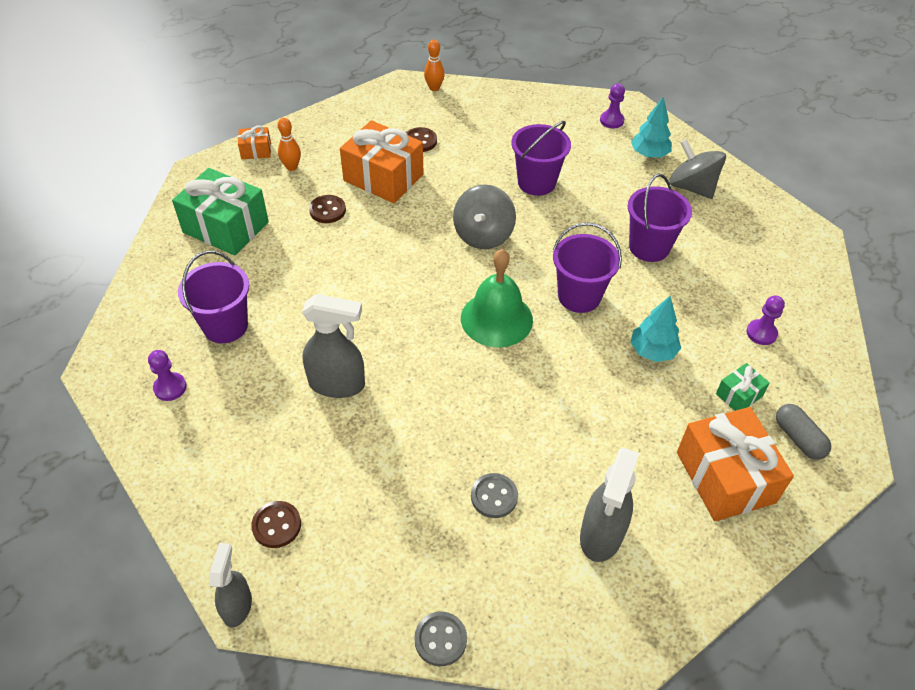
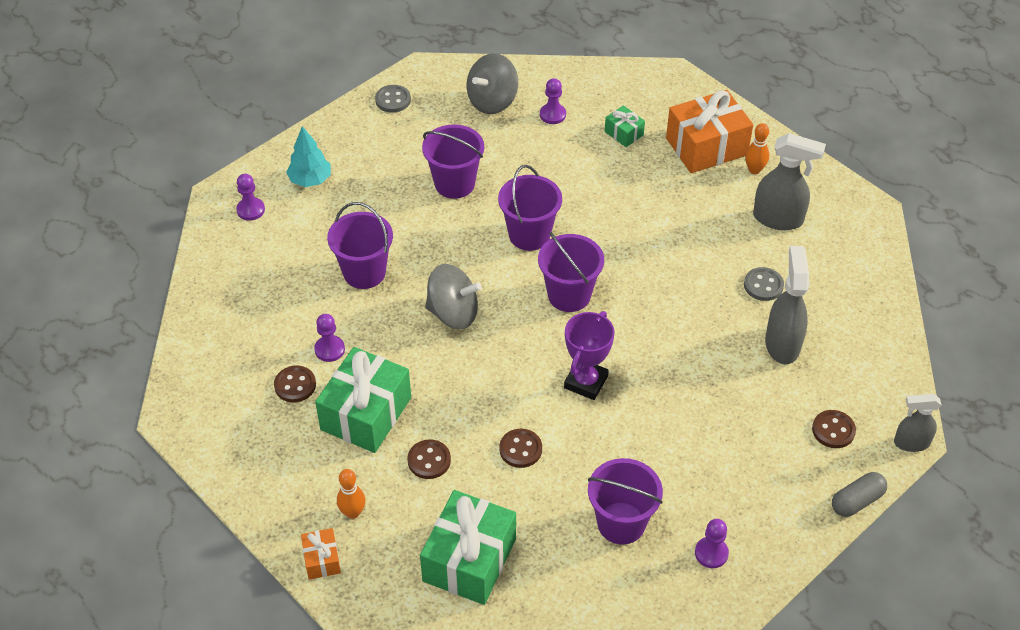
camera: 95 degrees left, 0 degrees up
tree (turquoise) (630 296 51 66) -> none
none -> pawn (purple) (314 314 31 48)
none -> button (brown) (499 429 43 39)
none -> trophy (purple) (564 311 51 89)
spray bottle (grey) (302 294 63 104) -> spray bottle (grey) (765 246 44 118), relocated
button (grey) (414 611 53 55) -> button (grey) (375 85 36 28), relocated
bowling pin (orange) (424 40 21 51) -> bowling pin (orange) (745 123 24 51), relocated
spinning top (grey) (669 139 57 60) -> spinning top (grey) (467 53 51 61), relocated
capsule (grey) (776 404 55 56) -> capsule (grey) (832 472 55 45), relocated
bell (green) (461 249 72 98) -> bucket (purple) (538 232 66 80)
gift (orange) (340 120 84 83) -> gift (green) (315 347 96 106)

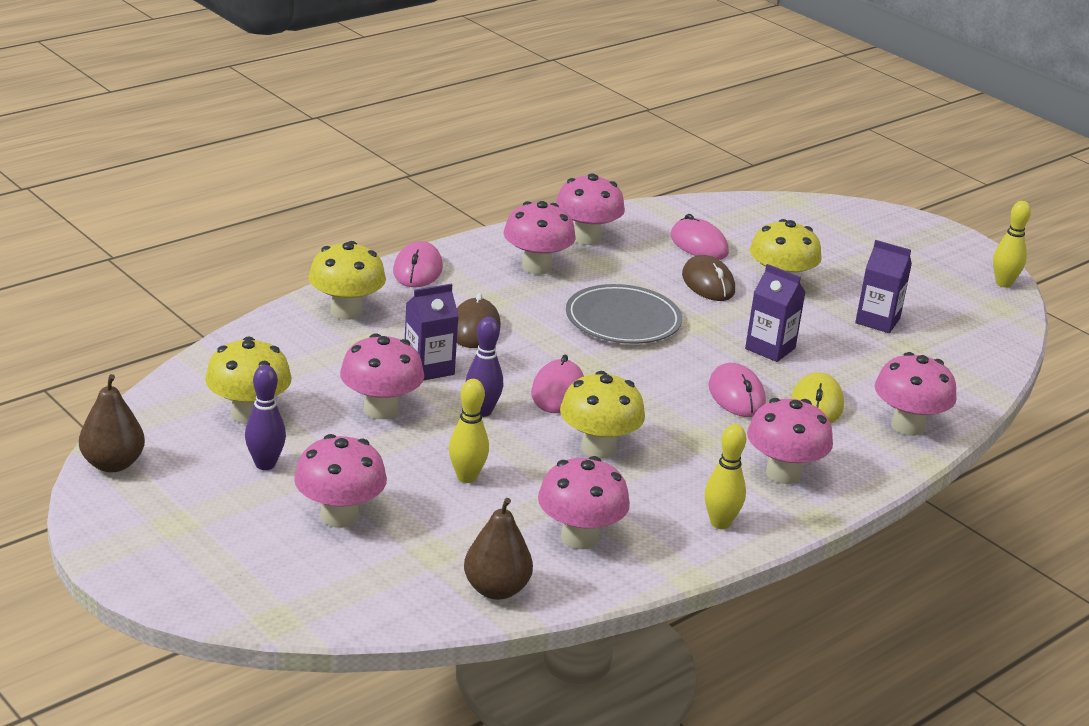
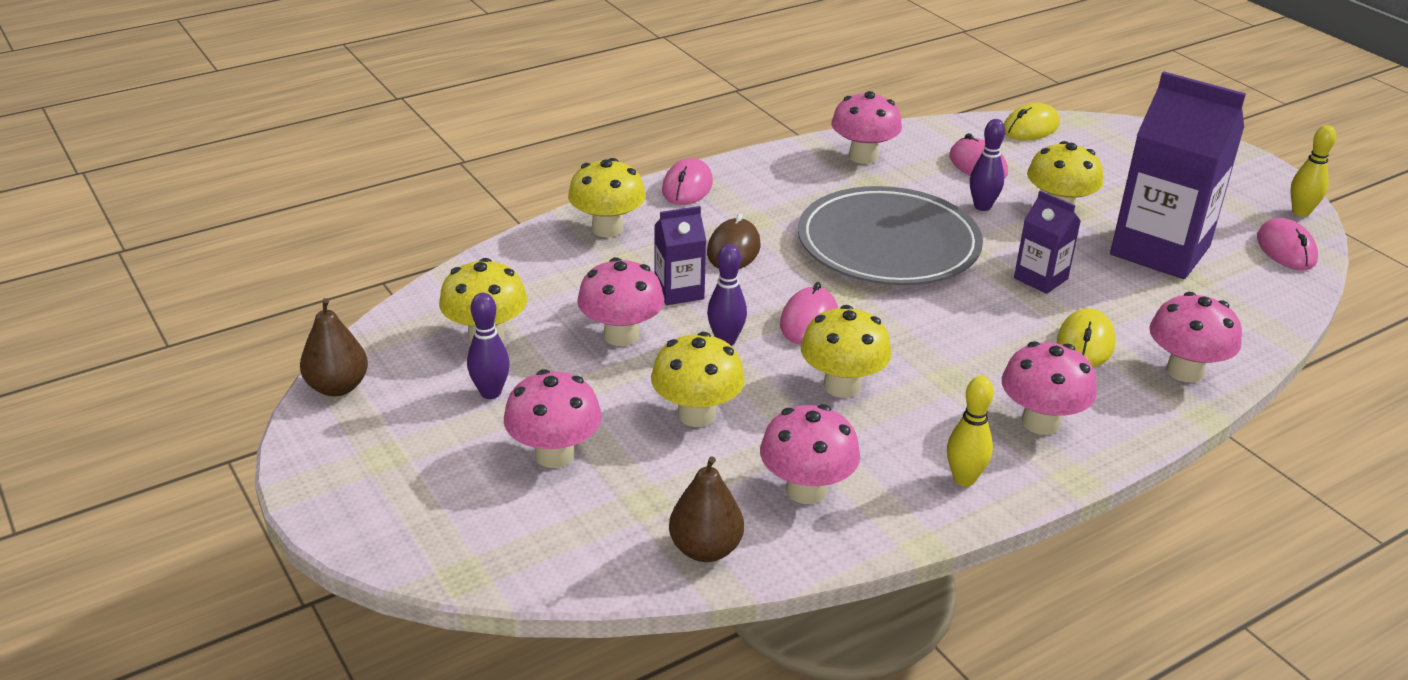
camera: 10 degrees right, 5 degrees up
mushroom (pink) (504 201 72 74) -> none
none -> mouse (yellow) (1004 103 55 37)
mouse (pink) (708 363 58 54) -> mouse (pink) (1257 218 61 52), relocated
bowling pin (yellow) (449 379 40 104) -> mushroom (yellow) (651 332 94 95)
mouse (brown) (682 255 53 46) -> bowling pin (purple) (970 119 35 92)
plate (grey) (566 284 116 60) -> plate (grey) (798 186 185 99), x1.53
carton (purple) (855 240 57 93) -> carton (purple) (1110 71 136 208), x2.03

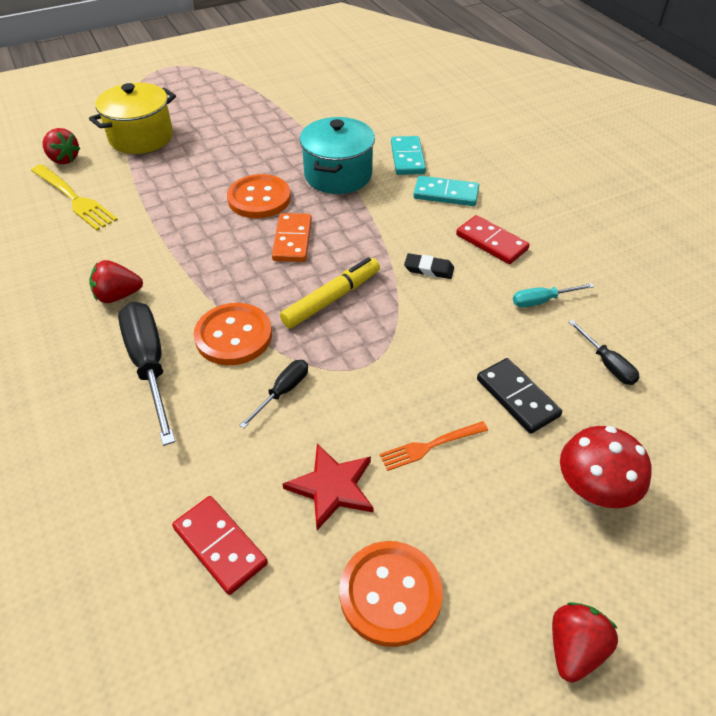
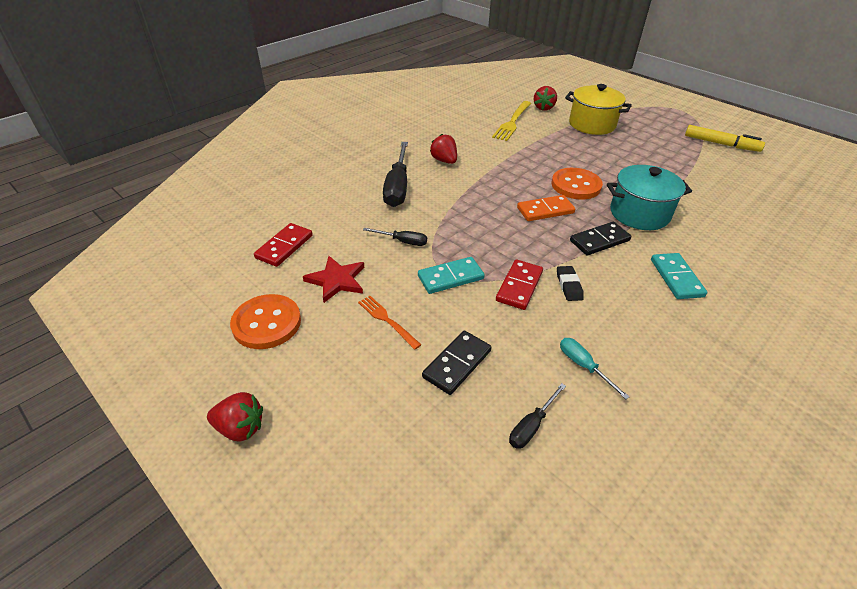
camera: 70 degrees right, 5 degrees down
button (orange) (194 303 78 62) -> none
mushroom (red) (560 426 92 82) -> none
none -> domino (black) (570 222 61 34)
marker (yellow) (280 257 100 71) -> marker (yellow) (685 125 80 27), relocated
domino (turquoise) (391 136 35 39) -> domino (turquoise) (418 257 67 37), relocated
domino (red) (456 215 74 49) -> domino (red) (496 259 47 51), relocated
screwdriver (black) (118 302 57 144) -> screwdriver (black) (383 142 25 65), 135 degrees clockwise

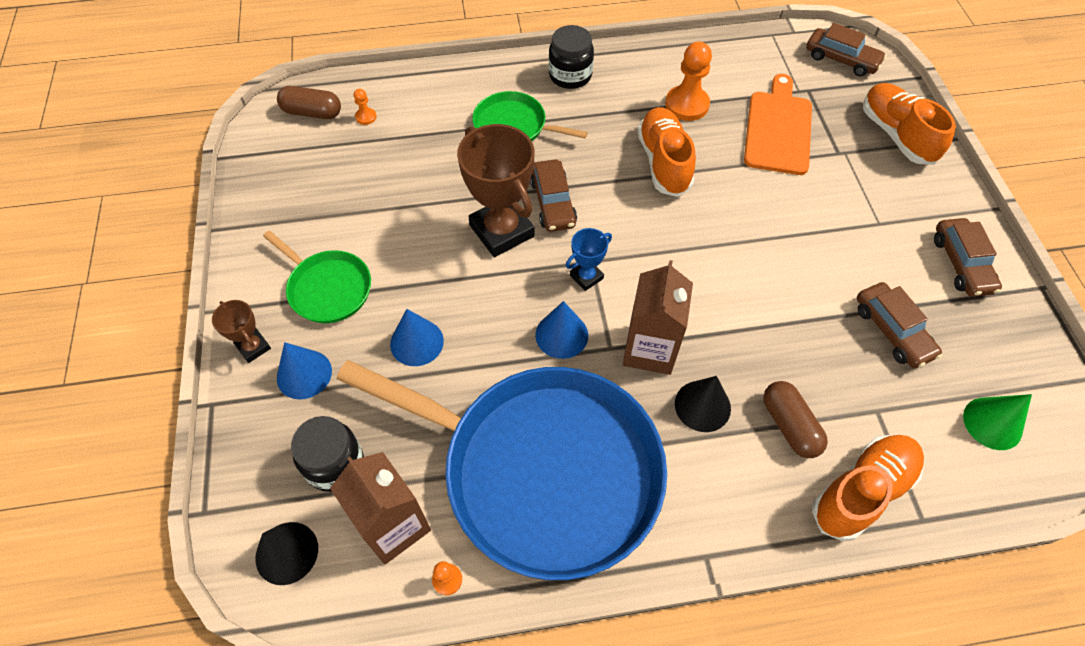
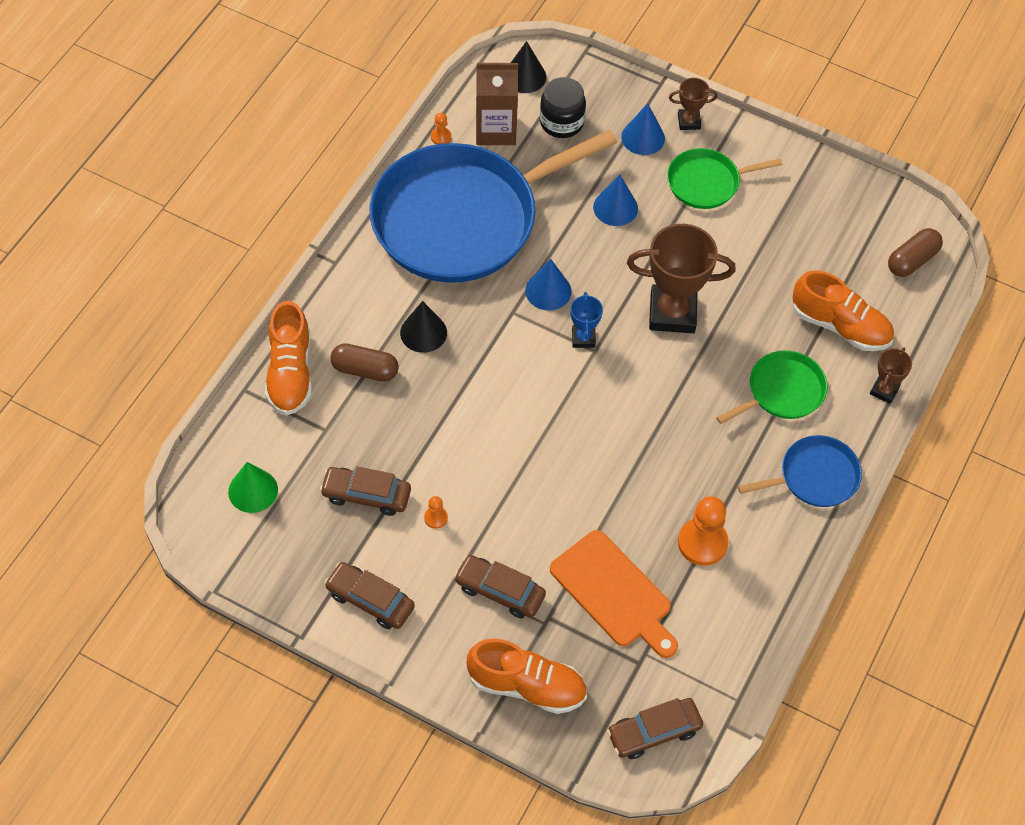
camera: 125 degrees right, 0 degrees up
carton (brown) (623 260 70 115) -> none
none -> trophy (brown) (870 348 42 56)
pawn (orange) (354 89 23 36) -> pawn (orange) (424 496 24 33), relocated
car (brown) (530 159 47 73) -> car (brown) (454 555 92 63), relocated
shoe (orange) (637 107 59 90) -> shoe (orange) (792 270 102 81), relocated
jar (black) (549 25 45 64) -> pan (blue) (738 435 124 72)

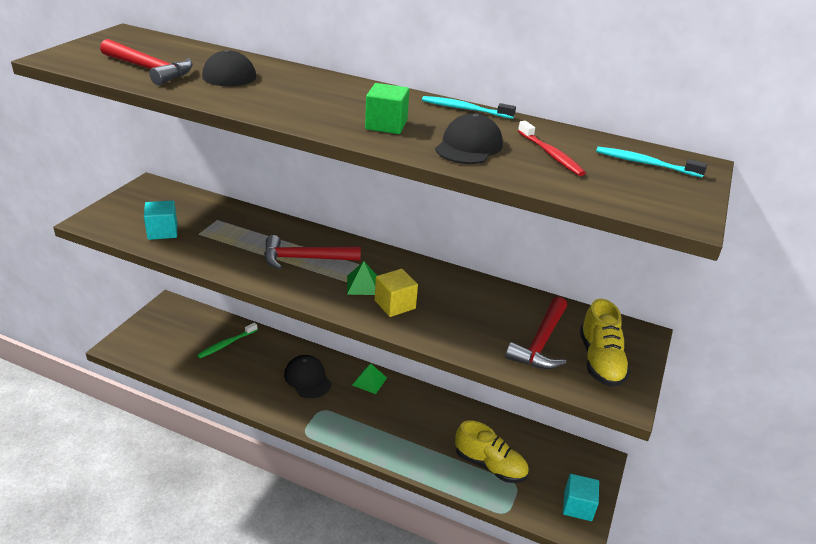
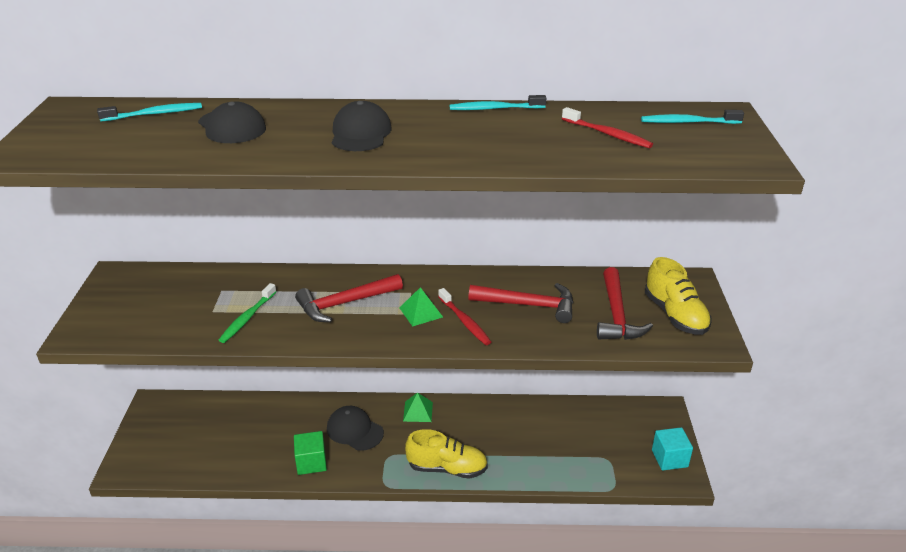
camera: 20 degrees left, 0 degrees up
cube (turquoise) (144 200 33 40) -> none
none -> toothbrush (turquoise) (97 103 105 19)
hammer (red) (100 39 93 46) -> hammer (red) (468 283 105 40), relocated
toothbrush (green) (197 323 61 35) -> toothbrush (green) (219 283 58 60), relocated
cube (green) (365 83 45 51) -> cube (green) (294 431 33 44), relocated
cap (black) (435 113 68 51) -> cap (black) (332 101 60 50), relocated
shoe (yellow) (455 421 74 62) -> shoe (yellow) (405 429 83 50), relocated
cube (yellow) (375 269 43 48) -> toothbrush (red) (438 288 53 57)

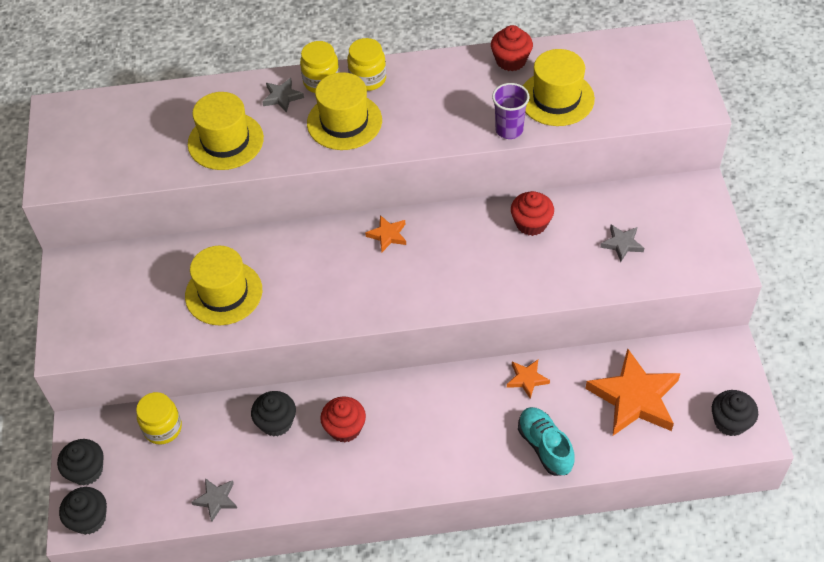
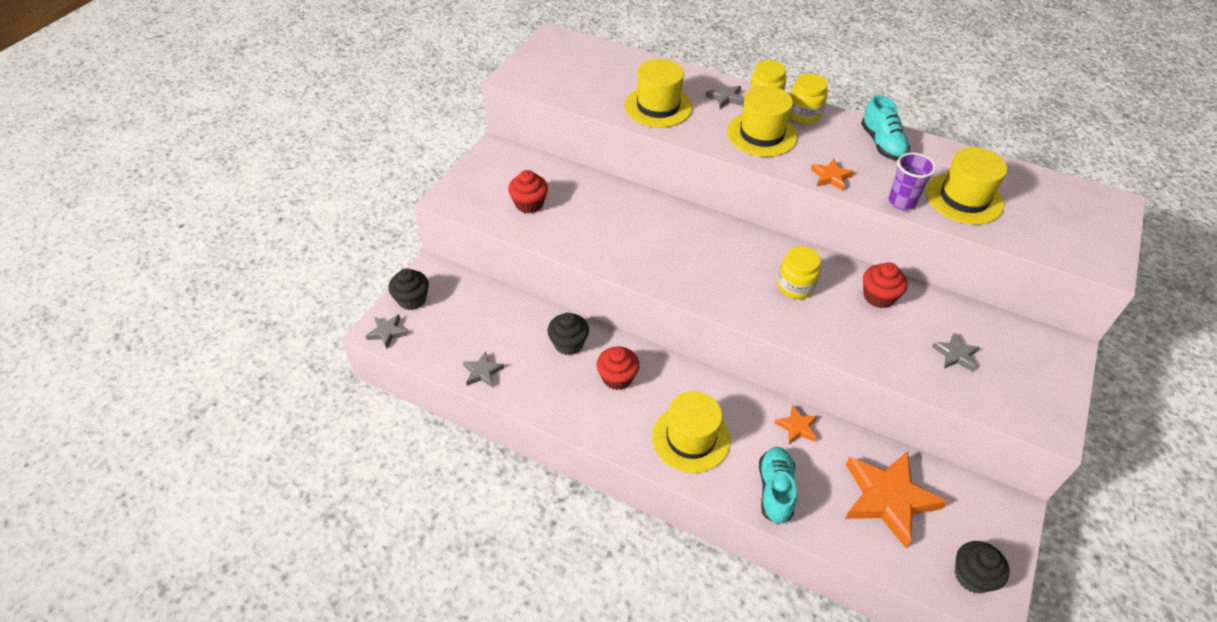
camera: 30 degrees right, 5 degrees down
none -> shoe (turquoise) (861 95 49 66)
jar (yellow) (136 392 46 52) -> jar (yellow) (777 246 44 53), relocated
hat (yellow) (185 246 77 79) -> hat (yellow) (652 391 78 82), relocated
star (orange) (365 215 41 37) -> star (orange) (811 159 43 32), relocated
cupcake (red) (491 25 42 46) -> cupcake (red) (508 170 40 43), relocated
cupcake (black) (59 487 48 48) -> star (grey) (366 314 42 34)

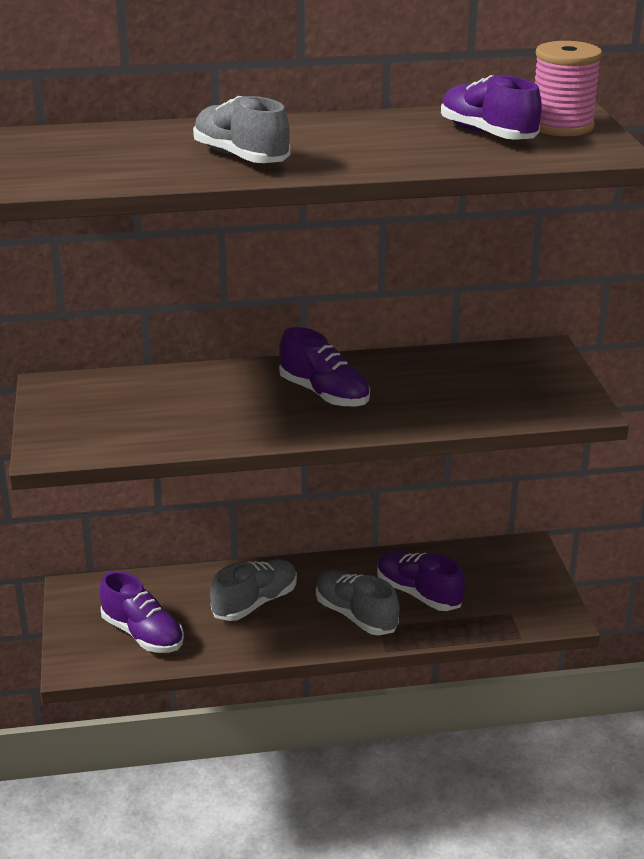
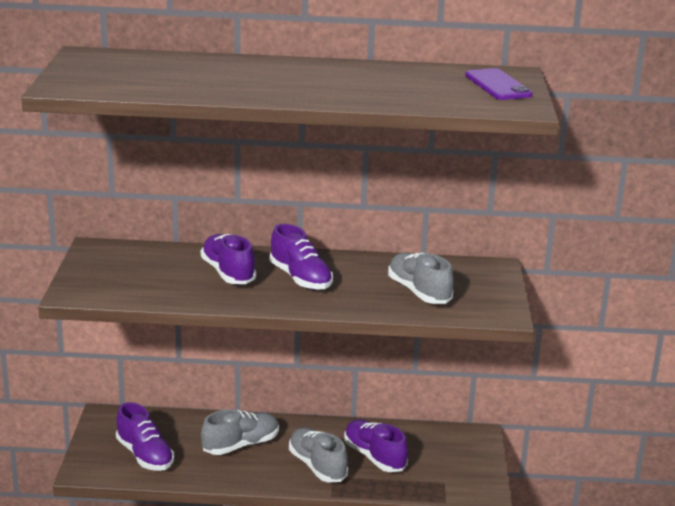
camera: 10 degrees right, 5 degrees down
shoe (grey) (193 96 97 67) -> shoe (grey) (388 252 66 52), relocated
shoe (purple) (441 75 101 65) -> shoe (purple) (201 234 55 50), relocated
spool (pink) (535 41 67 96) -> phone (purple) (465 68 68 32)

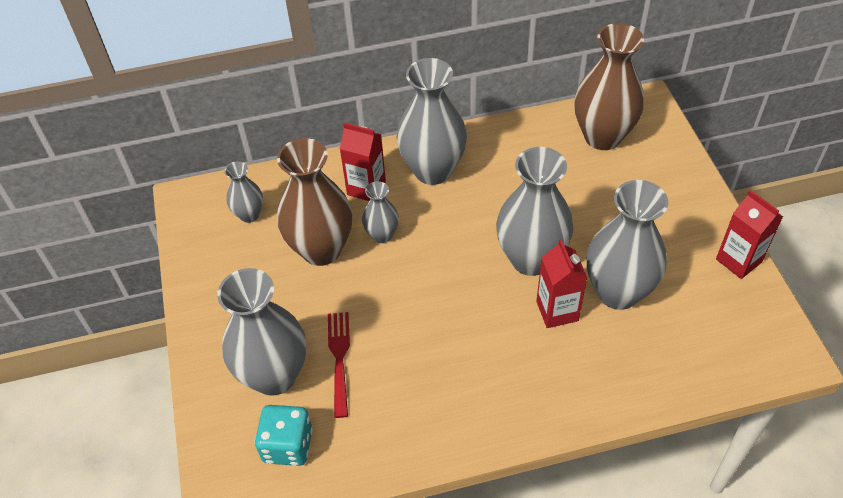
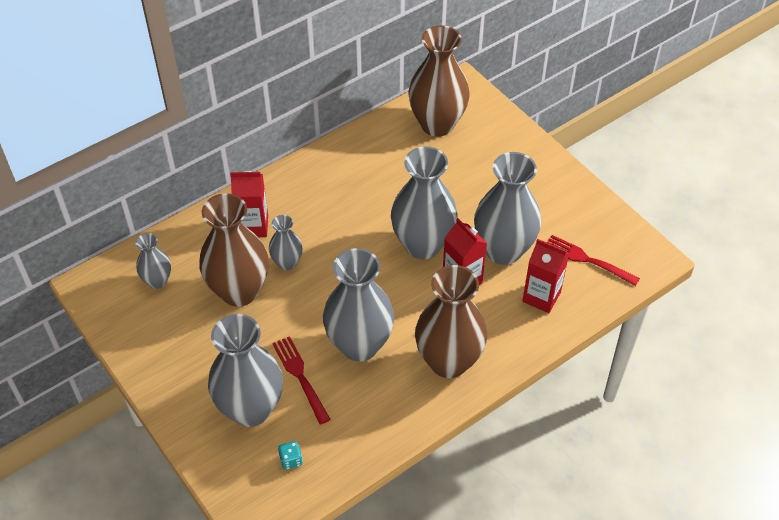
camera: 25 degrees left, 0 degrees up
none -> vase (brown) (415 265 72 113)
none -> fork (red) (547 235 93 51)
vase (grey) (397 58 70 127) -> vase (grey) (323 248 71 114), relocated
carton (red) (716 190 67 89) -> carton (red) (522 239 47 74), relocated
dice (turquoise) (255 405 58 61) -> dice (turquoise) (278 441 25 29), x0.49

